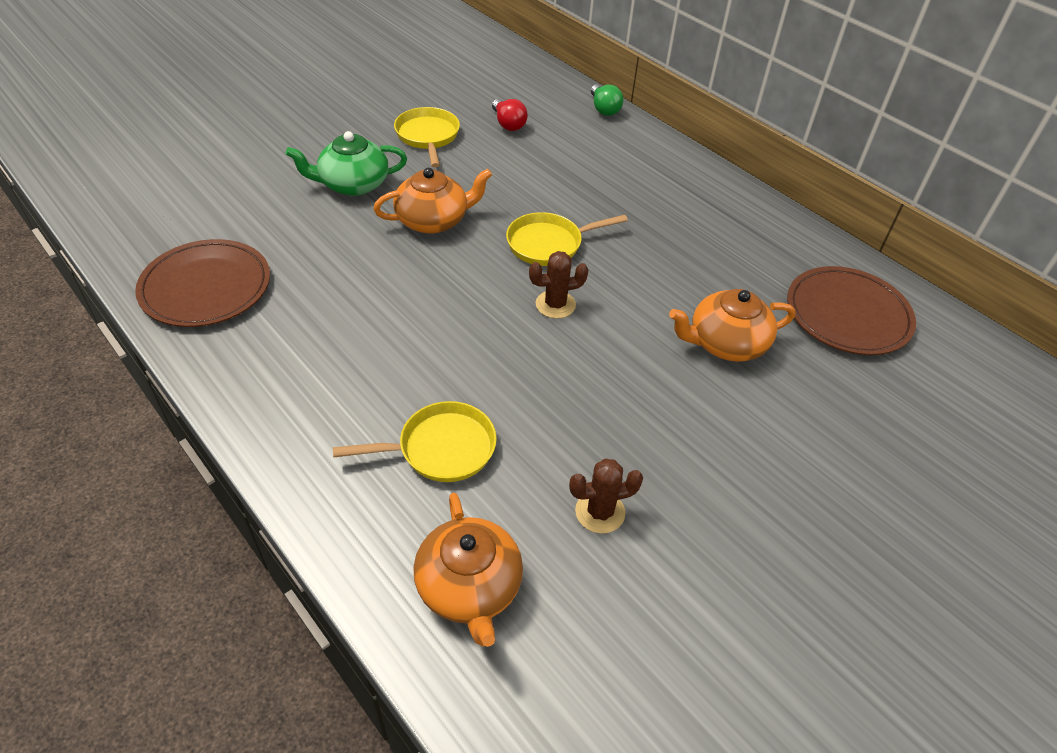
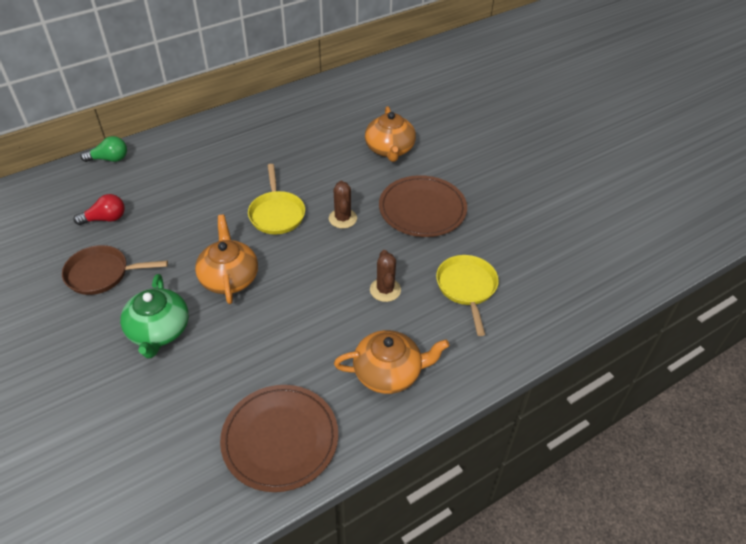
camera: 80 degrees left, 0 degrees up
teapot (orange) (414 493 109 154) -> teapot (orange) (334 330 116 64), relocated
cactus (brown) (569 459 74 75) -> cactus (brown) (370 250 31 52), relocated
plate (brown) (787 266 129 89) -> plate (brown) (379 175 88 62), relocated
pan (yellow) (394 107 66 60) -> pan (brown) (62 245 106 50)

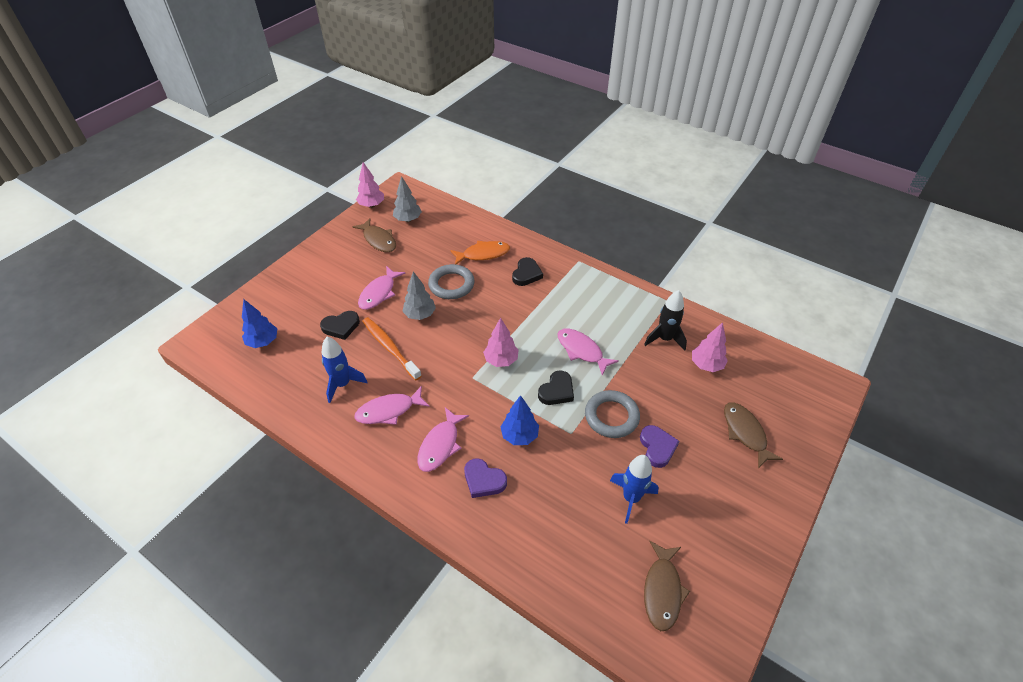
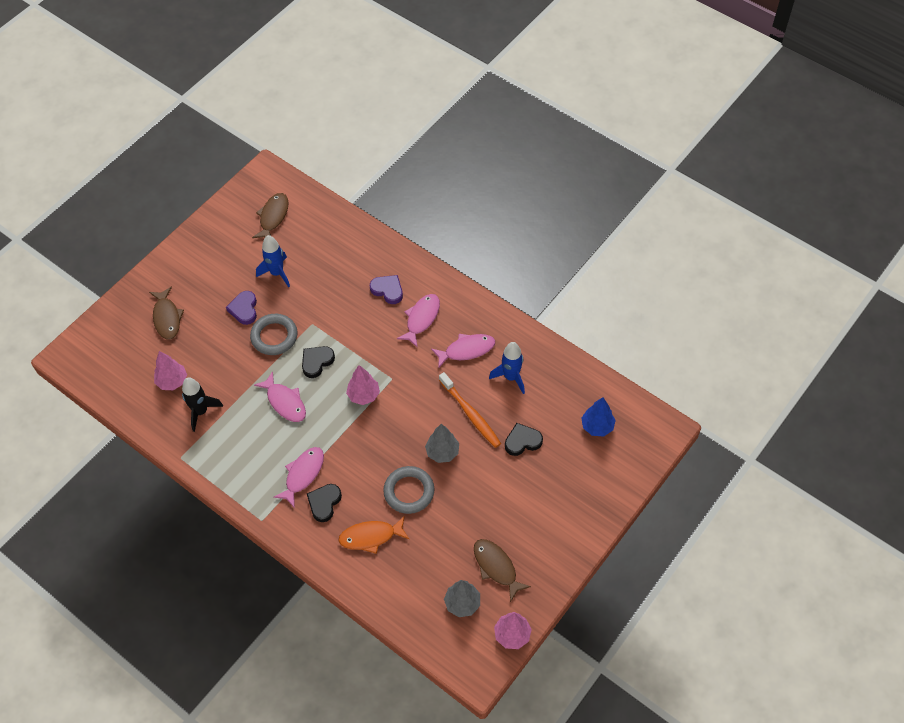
camera: 175 degrees left, 10 degrees up
tree (blue) (501 395 38 50) -> none
fish (pink) (358 266 48 44) -> fish (pink) (274 447 50 61), relocated

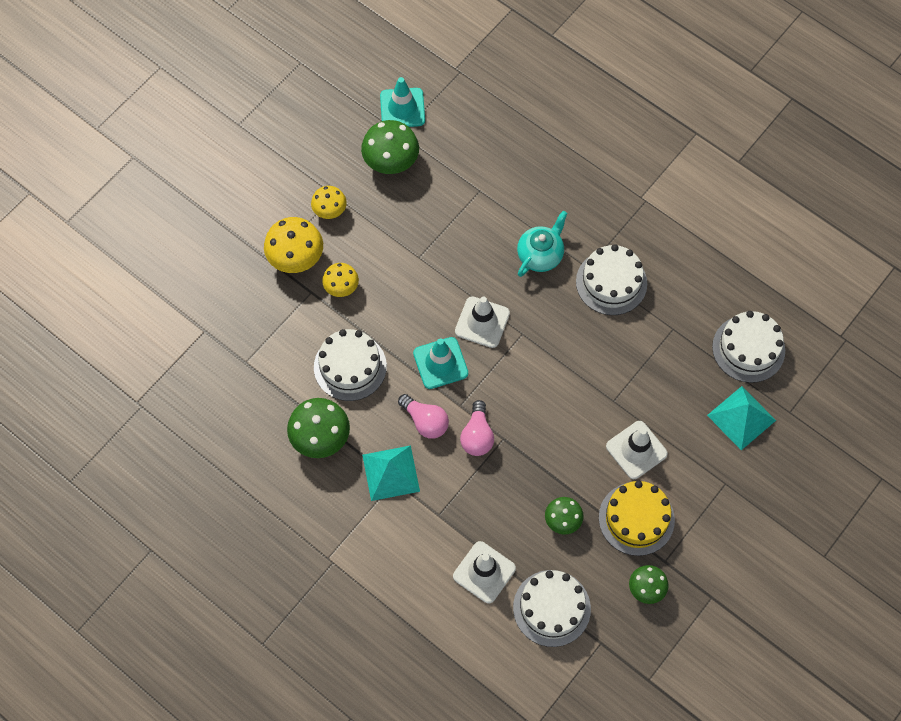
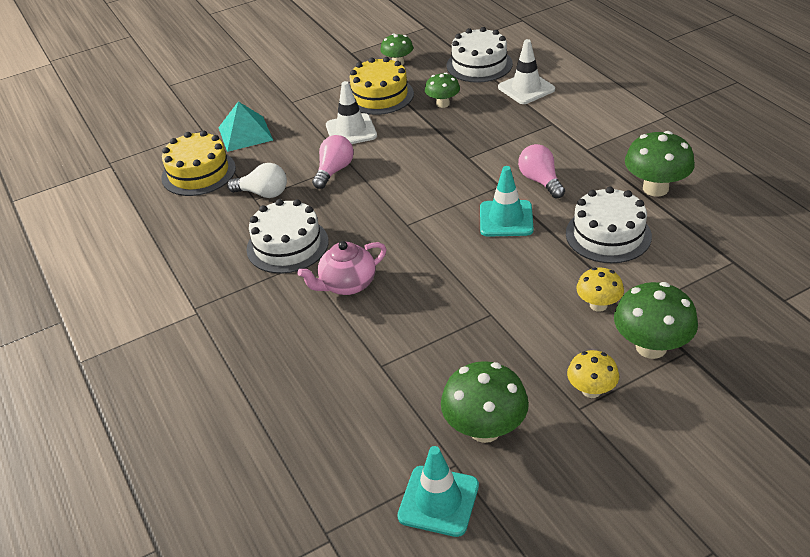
camera: 155 degrees left, 25 degrees down
pyramid (turquoise) (362 445 58 56) -> none
traffic cone (white) (455 296 55 52) -> none
none -> light bulb (white) (227 163 60 35)
light bulb (pink) (460 400 34 56) -> light bulb (pink) (312 135 42 54), relocated
mushroom (yellow) (264 217 59 56) -> mushroom (green) (614 282 84 77)
teapot (turquoise) (517 211 51 66) -> teapot (pink) (297 241 90 54)
cake (white) (712 311 73 72) -> cake (yellow) (161 131 75 65)

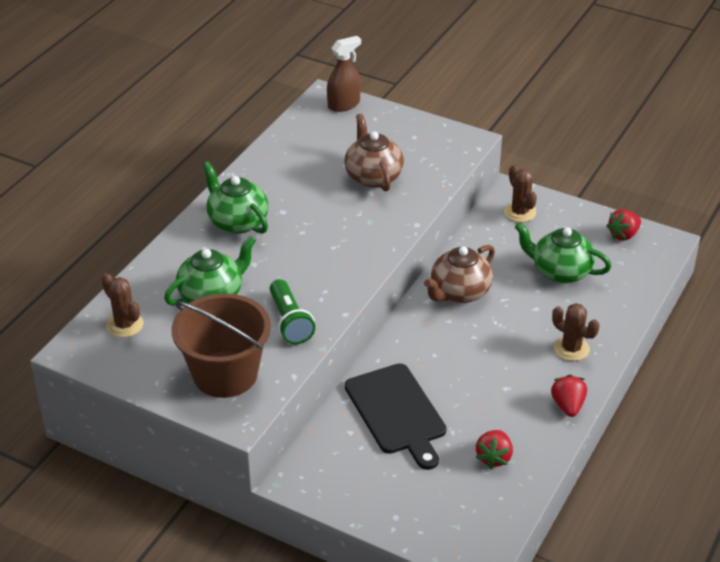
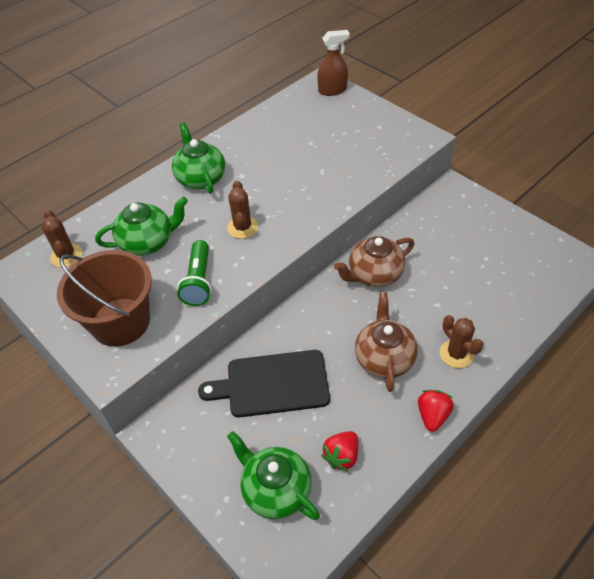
camera: 20 degrees right, 10 degrees up
strawberry (red) (606 209 35 32) -> none
teapot (brown) (344 114 60 78) -> teapot (brown) (355 292 63 100), relocated
cactus (brown) (504 164 33 58) -> cactus (brown) (227 180 31 59), relocated
teapot (green) (515 223 96 60) -> teapot (green) (227 431 93 89), relocated
cutting board (black) (345 363 102 107) -> cutting board (black) (198 350 132 67), 90 degrees clockwise

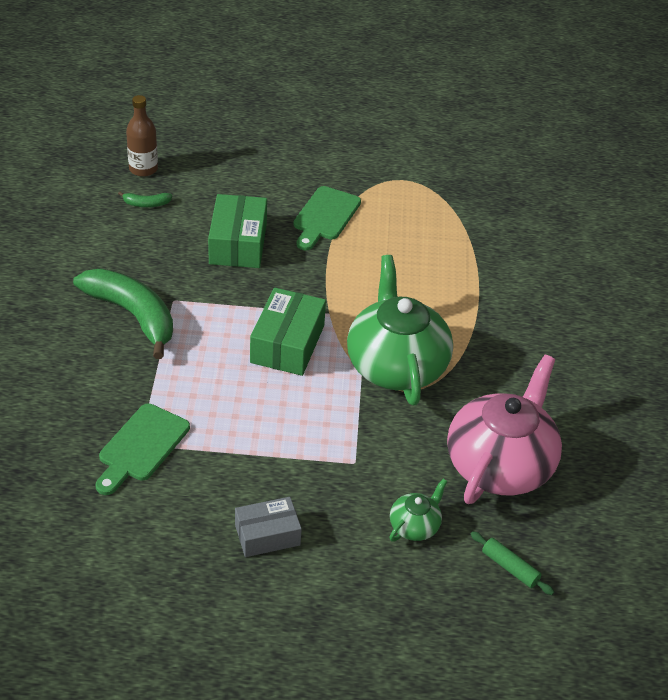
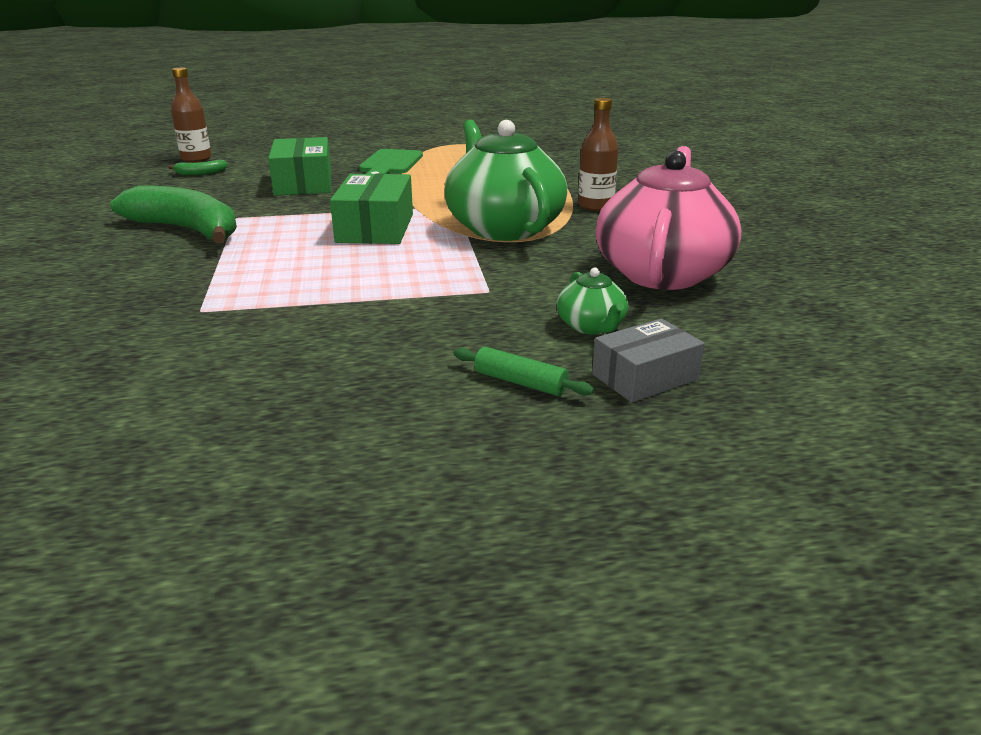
camera: 10 degrees left, 15 degrees down
cutting board (green) (96 404 94 91) -> none
none -> bottle (brown) (578 98 40 113)
box (grey) (235 497 67 60) -> box (grey) (592 318 112 85), relocated
rolling pin (green) (470 531 84 64) -> rolling pin (green) (454 347 140 49), relocated
teapot (green) (390 479 58 62) -> teapot (green) (557 267 71 68), 135 degrees clockwise

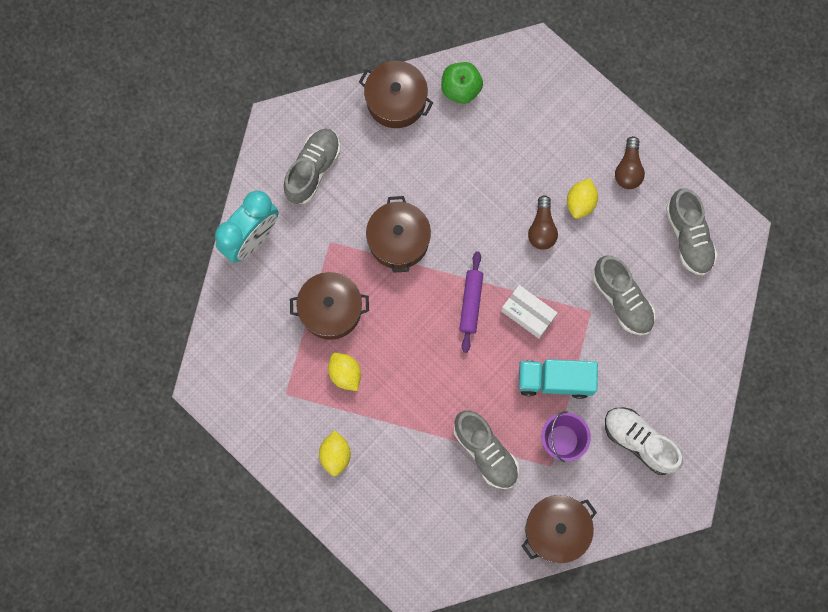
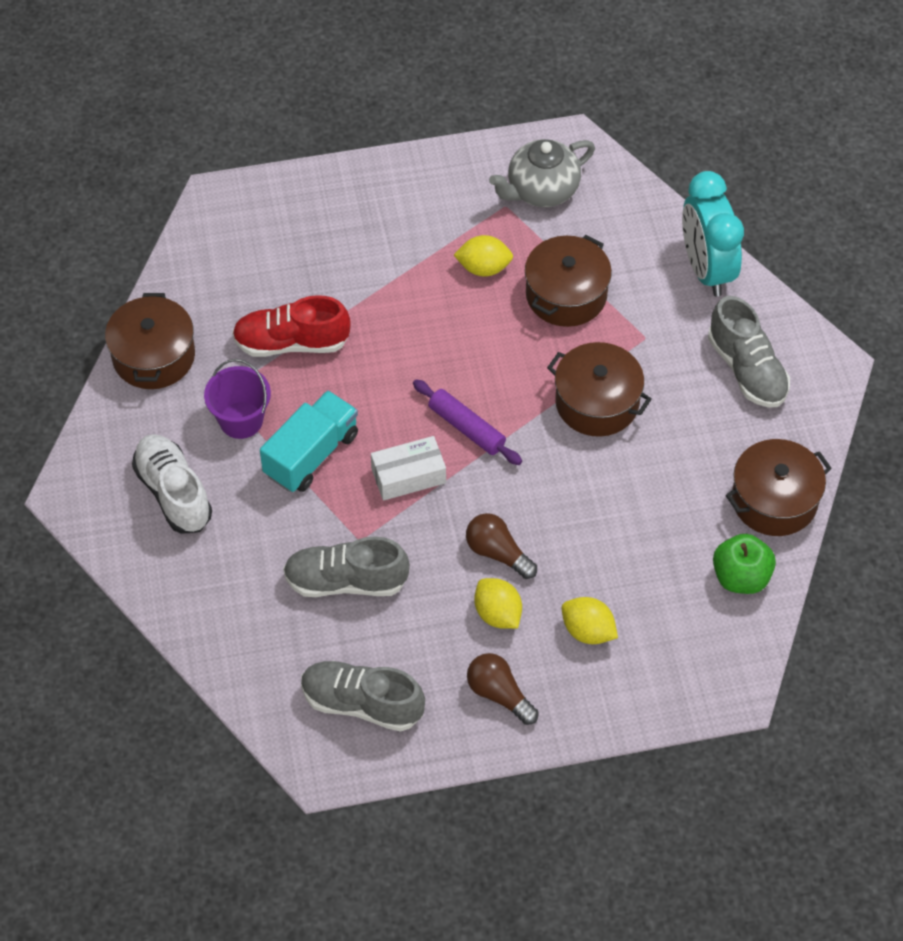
camera: 125 degrees right, 20 degrees down
none -> teapot (grey) (489 139 106 68)
lemon (yellow) (319 430 32 46) -> lemon (yellow) (562 597 56 47), relocated
shoe (grey) (454 410 65 79) -> shoe (red) (232 295 119 62)
shoe (white) (605 407 78 68) -> shoe (white) (132 434 80 100), 105 degrees counterclockwise

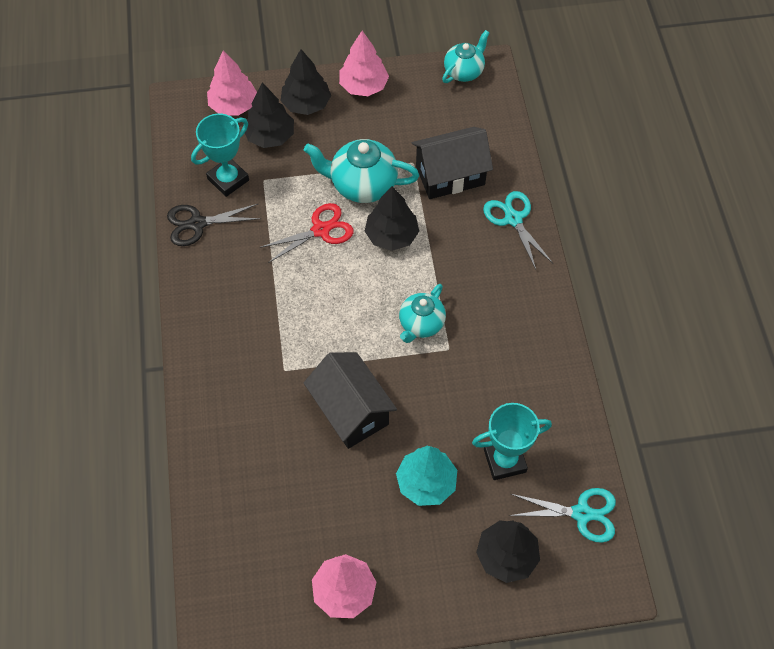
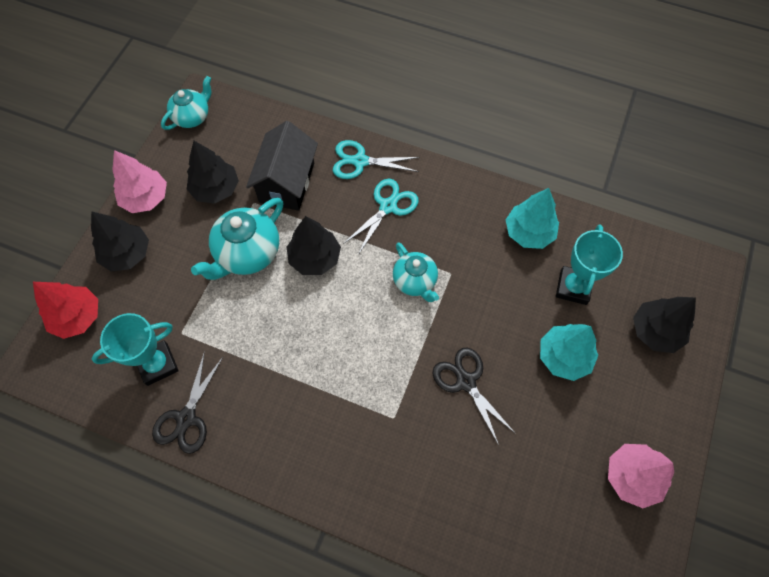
camera: 60 degrees left, 5 degrees up
scissors (red) (259 203 95 60) -> none
none -> tree (turquoise) (506 188 53 61)
tree (black) (245 82 49 66) -> tree (black) (187 141 52 63), relocated
scissors (turquoise) (509 488 107 55) -> scissors (turquoise) (343 179 76 76), relocated
house (black) (304 352 93 97) -> scissors (black) (432 348 84 97)
tree (pink) (207 51 50 65) -> tree (red) (33 282 65 57)
trophy (turquoise) (191 114 58 83) -> trophy (turquoise) (91 313 88 73), 75 degrees clockwise
teapot (turquoise) (442 30 48 53) -> teapot (turquoise) (161 76 50 54), 60 degrees clockwise

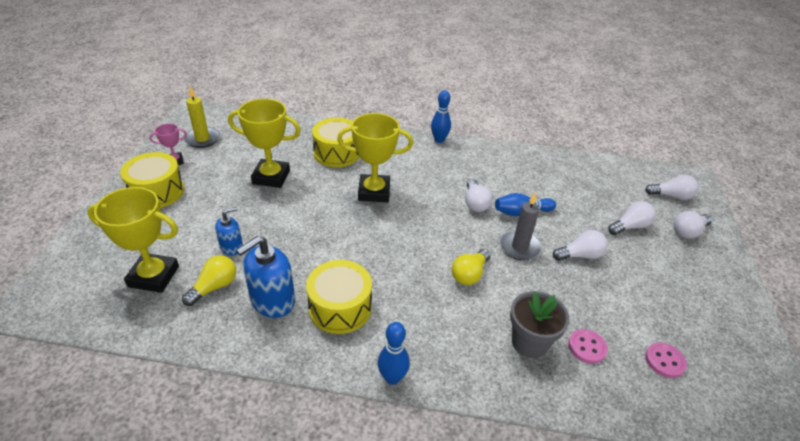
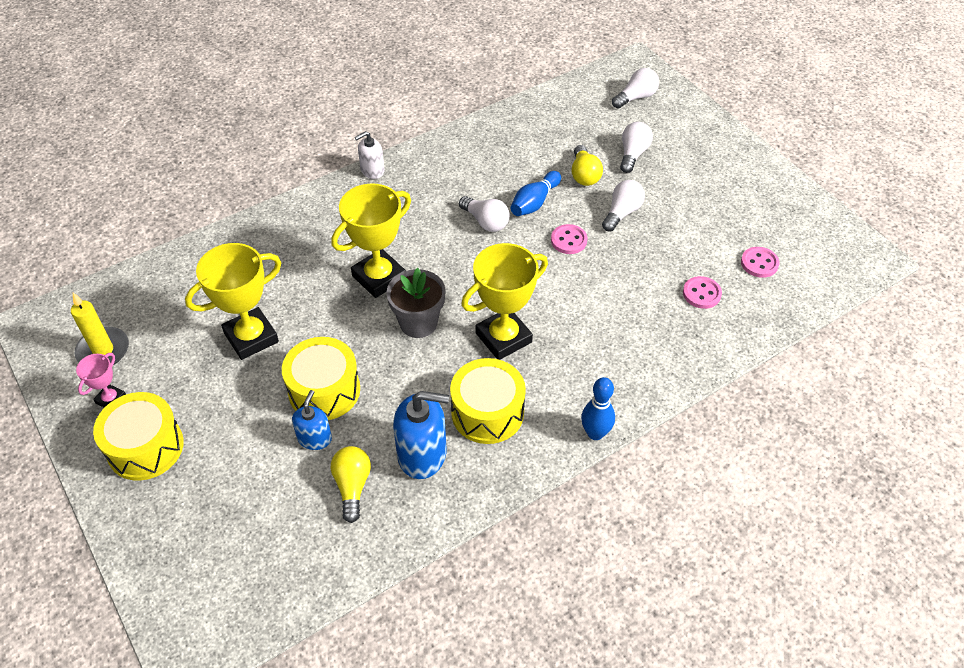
camera: 40 degrees left, 10 degrees up
light bulb (white) (673 211 39 28) -> none
trophy (yellow) (87 187 92 106) -> trophy (yellow) (461 243 87 117), relocated
drum (yellow) (312 118 47 49) -> drum (yellow) (282 337 78 83), relocated
light bulb (yellow) (452 249 39 36) -> light bulb (yellow) (572 145 31 41), relocated
flower pot (grey) (510 291 60 67) -> flower pot (grey) (386 268 60 70), relocated
bowling pin (blue) (431 90 20 53) -> soap dispenser (white) (355 131 30 48)
candle (grey) (500 193 42 68) -> button (pink) (551 224 36 30)
soap dispenser (blue) (236 236 59 82) -> soap dispenser (blue) (393 391 56 88), 90 degrees counterclockwise

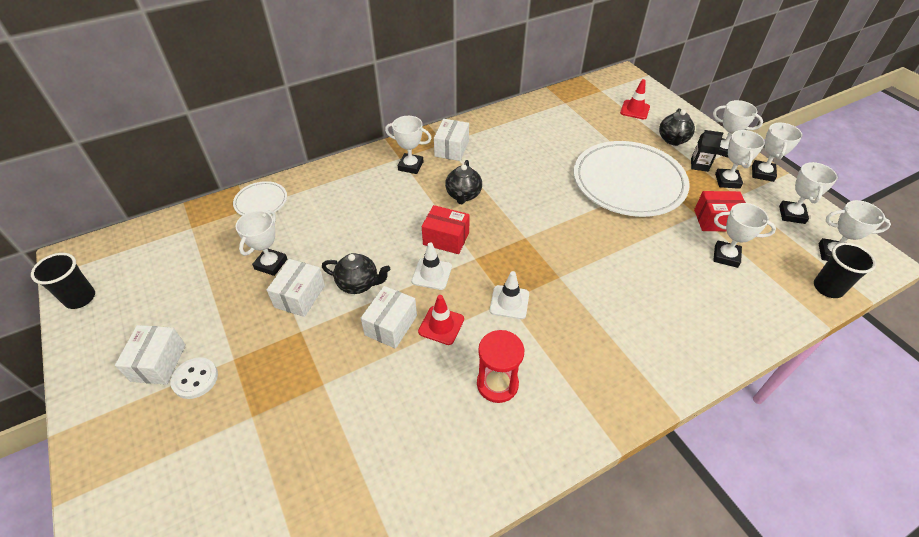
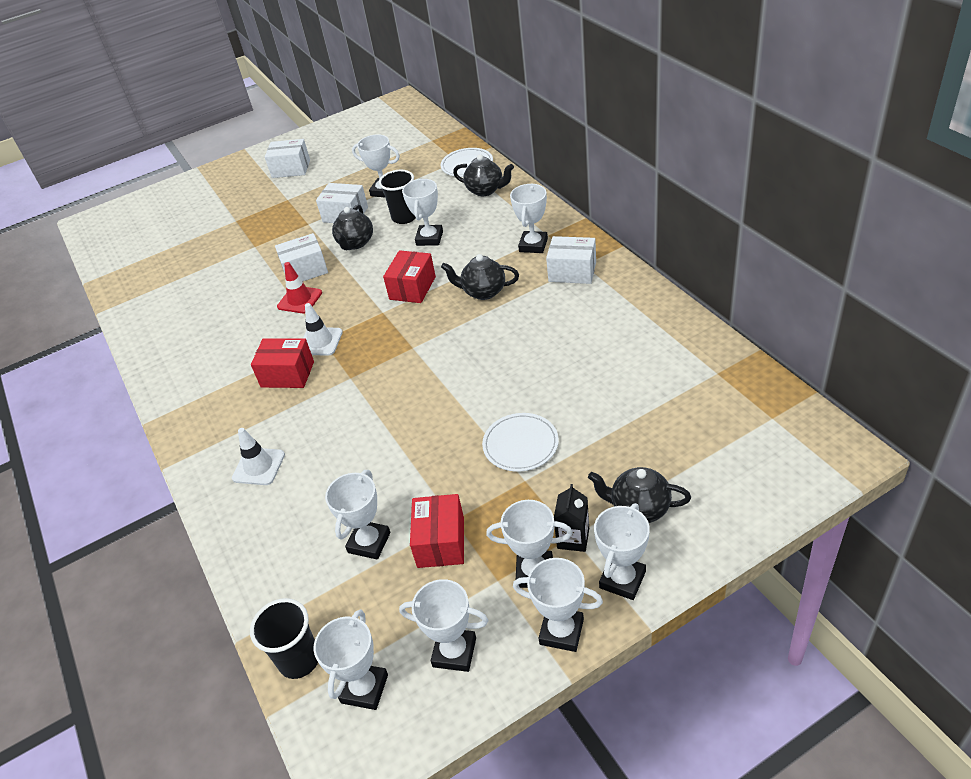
camera: 95 degrees right, 5 degrees down
button (white) (171 357 47 42) -> none
hourglass (red) (477 330 47 73) -> none
traffic cone (red) (620 79 30 40) -> none
none -> box (red) (251 338 63 50)
none -> trophy (white) (402 179 41 67)
none -> teapot (black) (453 154 61 42)
cup (black) (31 253 64 56) -> cup (black) (379 170 37 54), relocated
traffic cone (white) (412 243 40 47) -> traffic cone (white) (232 428 53 57), relocated
box (white) (361 286 56 63) -> box (white) (275 233 53 48), 45 degrees counterclockwise
plate (white) (574 141 116 76) -> plate (white) (482 413 77 59), x0.45

